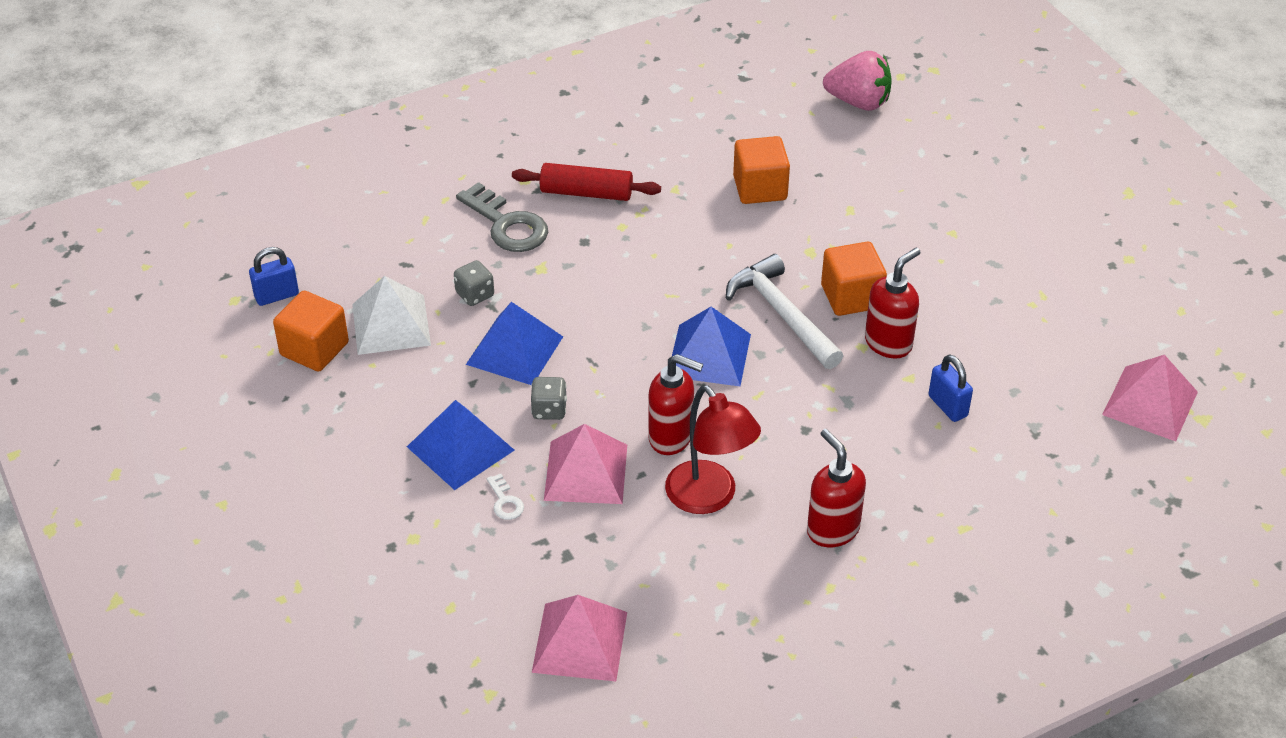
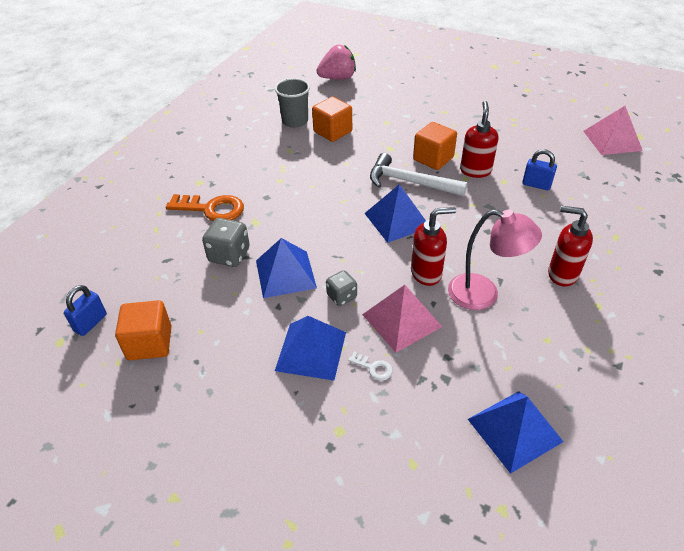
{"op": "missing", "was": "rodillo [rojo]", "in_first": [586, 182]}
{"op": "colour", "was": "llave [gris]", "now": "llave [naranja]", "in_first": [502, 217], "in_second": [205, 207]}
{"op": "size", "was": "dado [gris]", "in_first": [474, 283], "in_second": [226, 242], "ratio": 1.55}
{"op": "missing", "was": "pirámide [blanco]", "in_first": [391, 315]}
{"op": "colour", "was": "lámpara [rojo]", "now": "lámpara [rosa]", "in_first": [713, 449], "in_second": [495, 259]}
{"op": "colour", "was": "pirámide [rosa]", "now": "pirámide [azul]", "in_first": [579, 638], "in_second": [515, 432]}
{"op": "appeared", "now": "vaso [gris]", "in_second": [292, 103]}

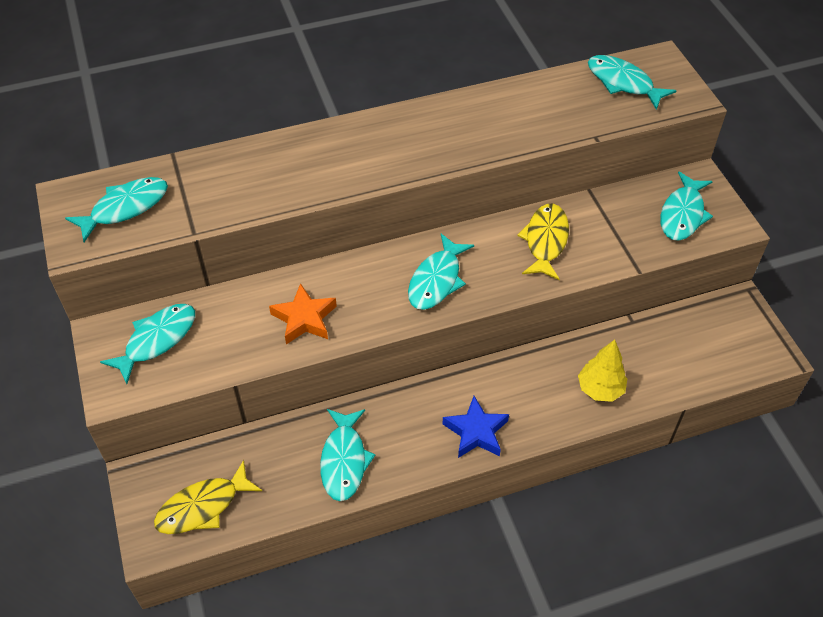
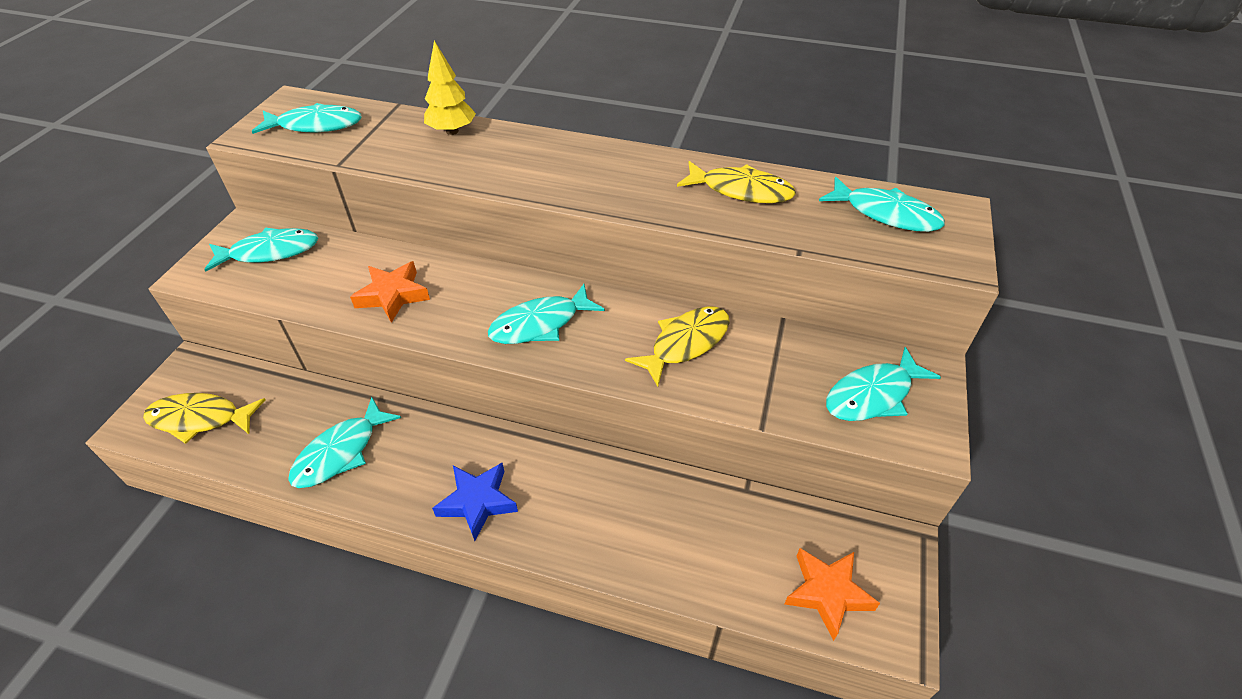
{"op": "spun", "was": "pez [turquesa]", "in_first": [632, 82], "in_second": [882, 204], "clockwise": 135}
{"op": "relocated", "was": "árbol [amarillo]", "in_first": [602, 371], "in_second": [450, 88]}
{"op": "appeared", "now": "pez [amarillo]", "in_second": [736, 182]}
{"op": "appeared", "now": "estrella [naranja]", "in_second": [832, 594]}

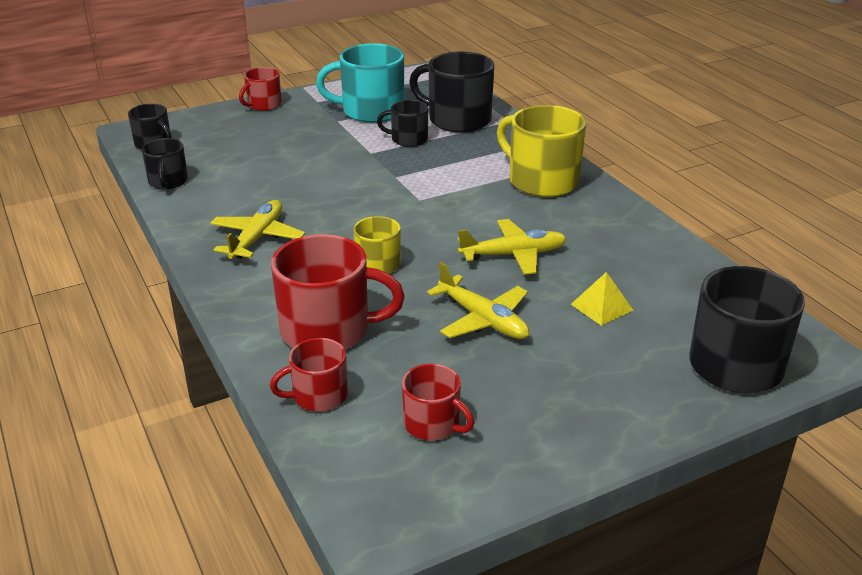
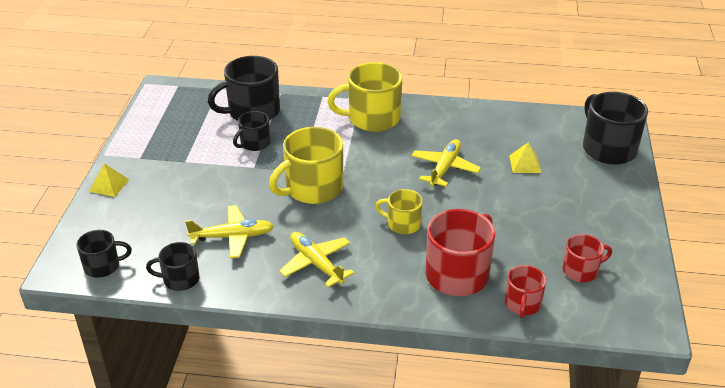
{"op": "missing", "was": "taza [turquesa]", "in_first": [360, 83]}
{"op": "exchanged", "was": "taza [rojo]", "now": "pirámide [amarillo]", "in_first": [260, 89], "in_second": [109, 180]}
{"op": "spun", "was": "taza [negro]", "in_first": [165, 163], "in_second": [172, 266], "clockwise": 150}
{"op": "relocated", "was": "avión [amarillo]", "in_first": [478, 300], "in_second": [229, 231]}
{"op": "appeared", "now": "taza [amarillo]", "in_second": [306, 165]}

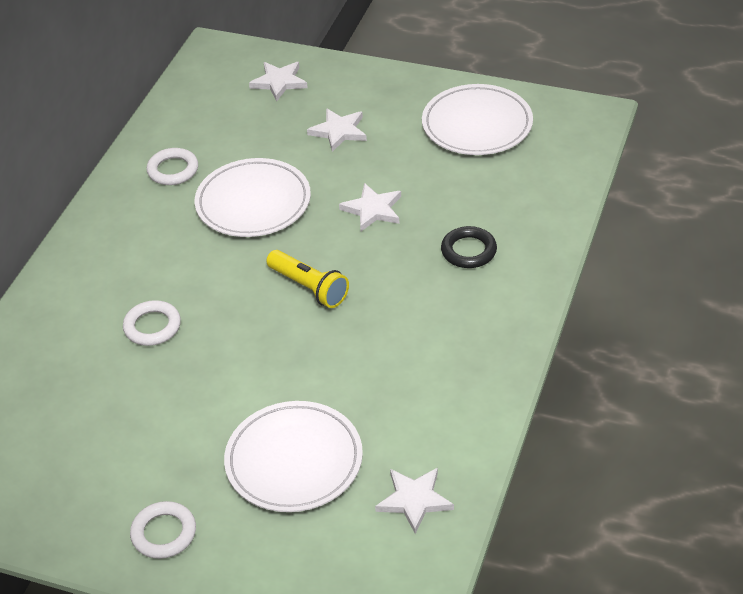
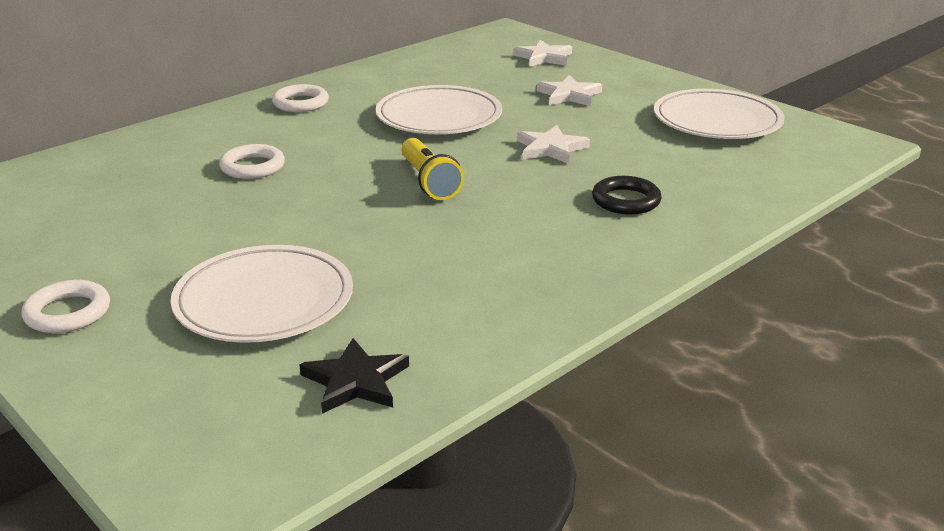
{"op": "relocated", "was": "anillo [blanco]", "in_first": [172, 166], "in_second": [300, 98]}
{"op": "colour", "was": "estrella [blanco]", "now": "estrella [negro]", "in_first": [414, 501], "in_second": [354, 376]}

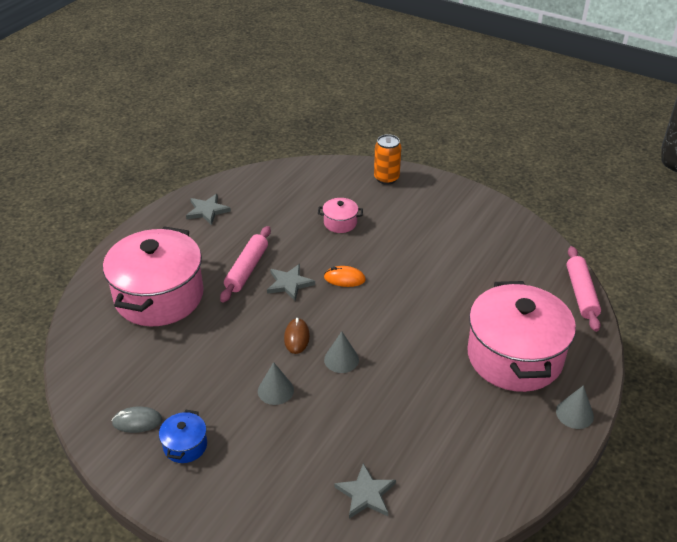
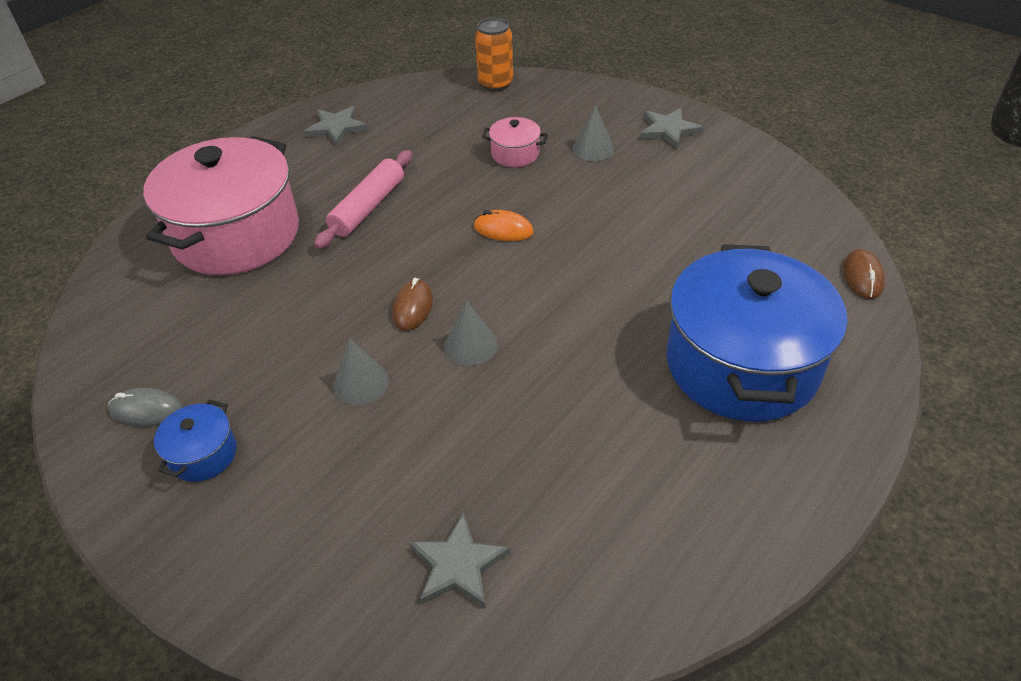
{"op": "relocated", "was": "lata [naranja]", "in_first": [387, 159], "in_second": [494, 55]}
{"op": "exchanged", "was": "rodillo [rosa]", "now": "ratón [marrón]", "in_first": [583, 289], "in_second": [864, 274]}
{"op": "relocated", "was": "estrella [gris]", "in_first": [291, 282], "in_second": [671, 128]}
{"op": "colour", "was": "olla [rosa]", "now": "olla [azul]", "in_first": [521, 336], "in_second": [757, 333]}
{"op": "relocated", "was": "cono [gris]", "in_first": [575, 407], "in_second": [593, 133]}

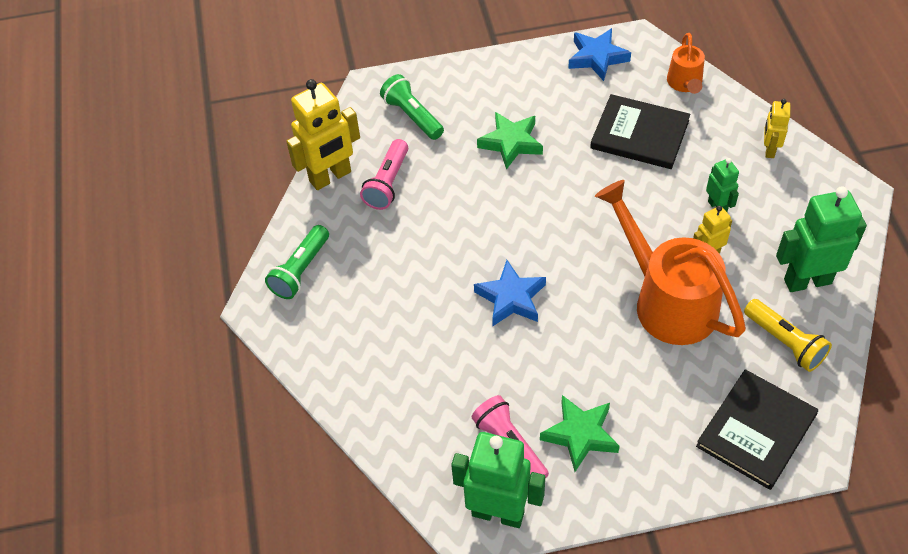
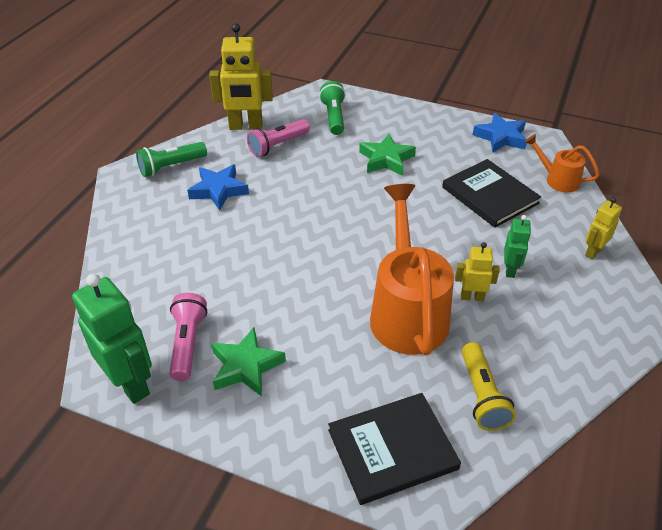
{"op": "spun", "was": "regadera [naranja]", "in_first": [686, 63], "in_second": [562, 163], "clockwise": 90}
{"op": "missing", "was": "robot [verde]", "in_first": [821, 239]}
{"op": "relocated", "was": "estrella [azul]", "in_first": [510, 293], "in_second": [218, 188]}

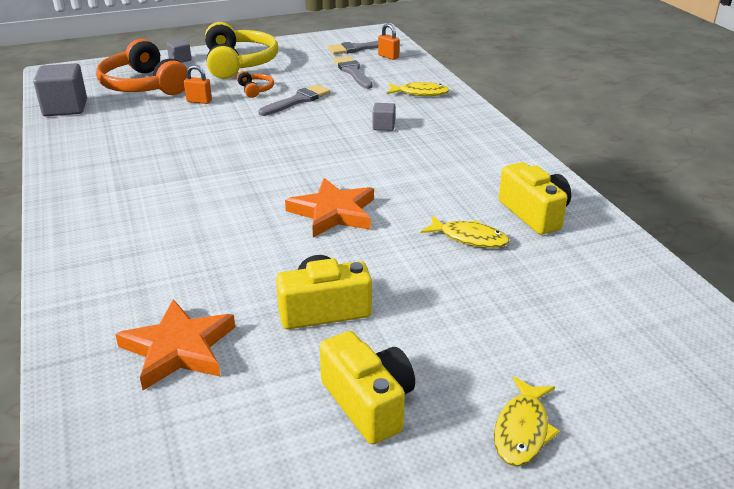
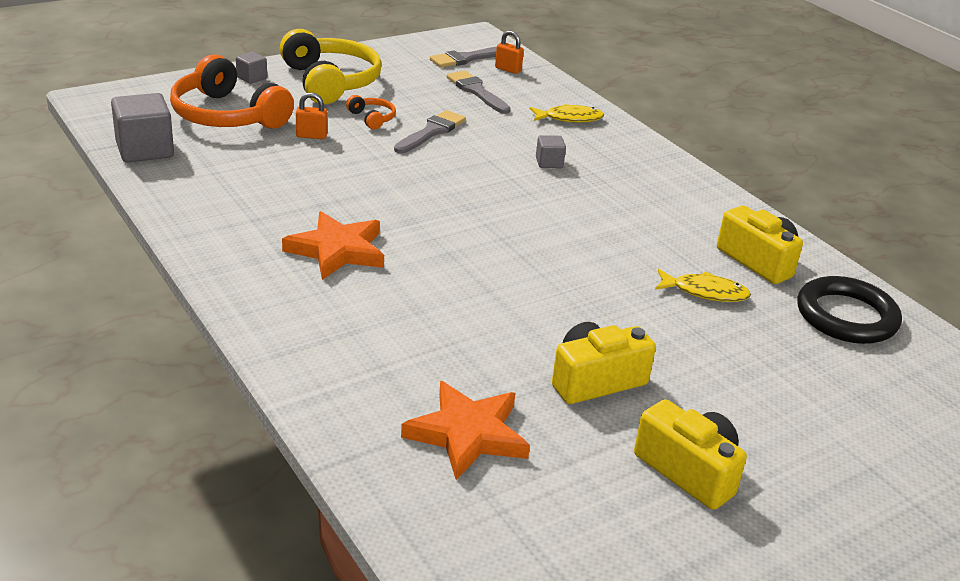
{"op": "relocated", "was": "estrella [naranja]", "in_first": [329, 208], "in_second": [333, 245]}
{"op": "missing", "was": "pez [amarillo]", "in_first": [527, 421]}
{"op": "appeared", "now": "anillo [negro]", "in_second": [850, 310]}

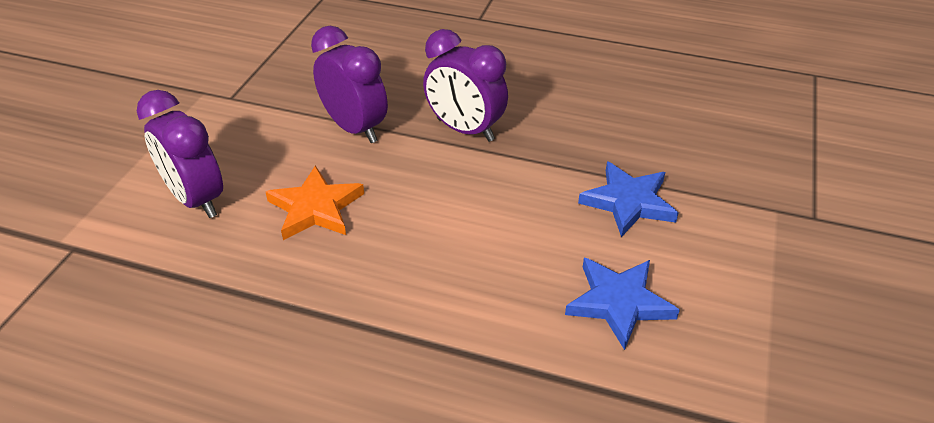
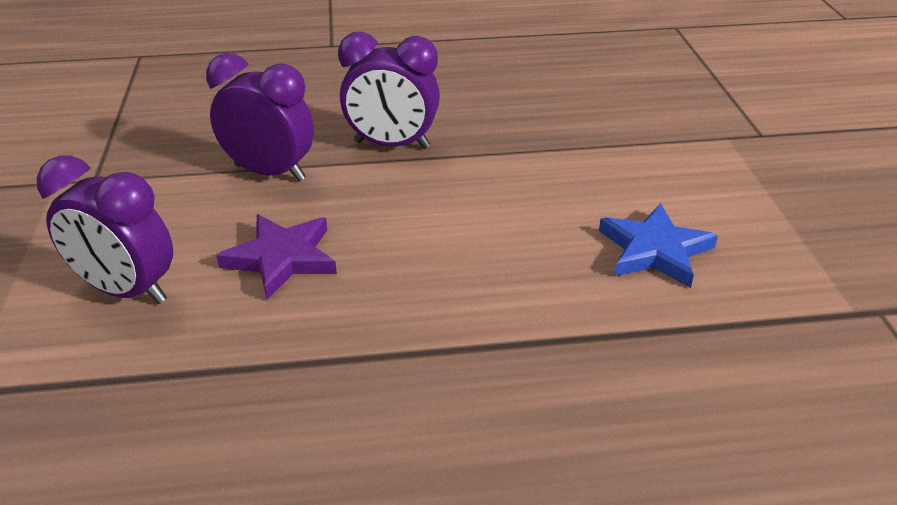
{"op": "missing", "was": "estrella [azul]", "in_first": [628, 199]}
{"op": "colour", "was": "estrella [naranja]", "now": "estrella [morado]", "in_first": [315, 202], "in_second": [276, 257]}

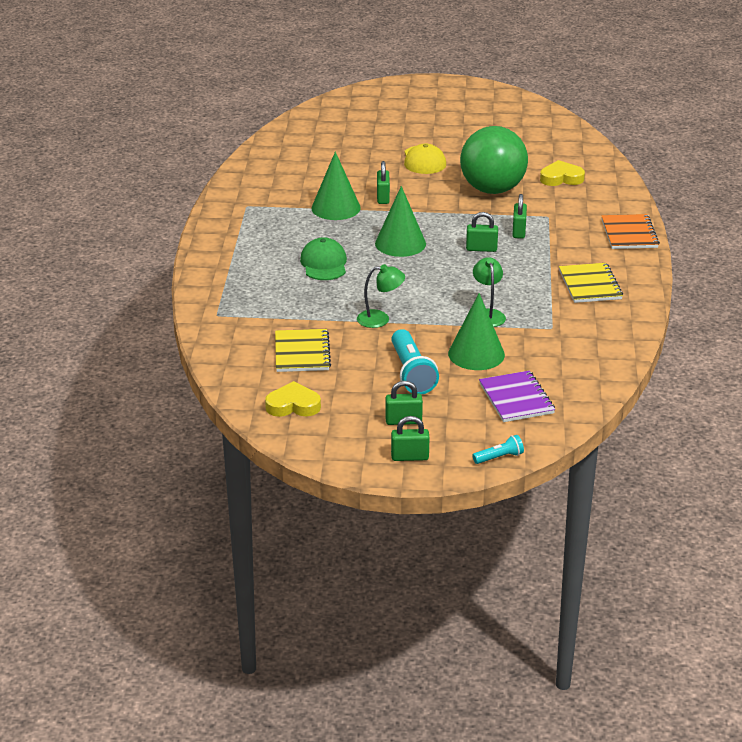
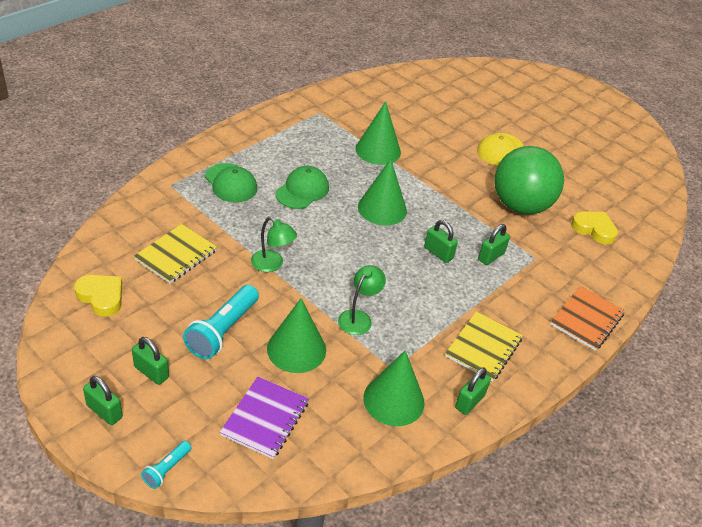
{"op": "relocated", "was": "candado [verde]", "in_first": [383, 182], "in_second": [473, 391]}
{"op": "spun", "was": "lámpara de mano [turquesa]", "in_first": [498, 449], "in_second": [166, 465], "clockwise": 105}
{"op": "appeared", "now": "gorra [verde]", "in_second": [231, 182]}
{"op": "appeared", "now": "cono [verde]", "in_second": [393, 388]}

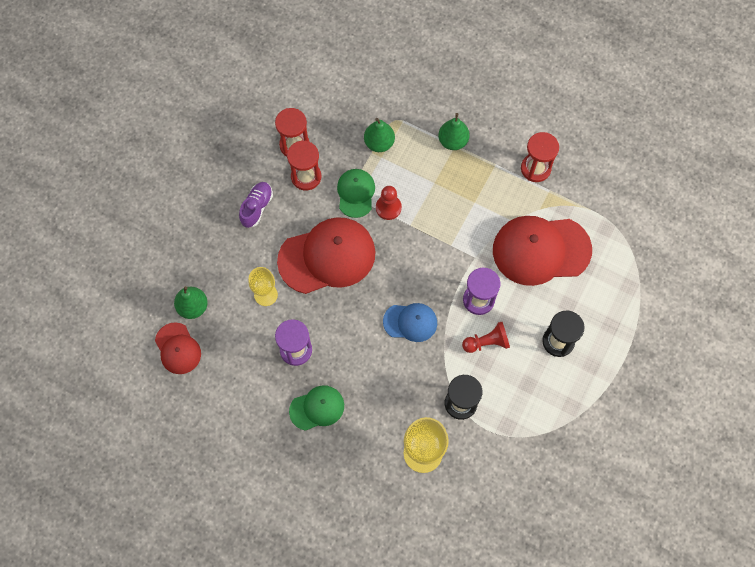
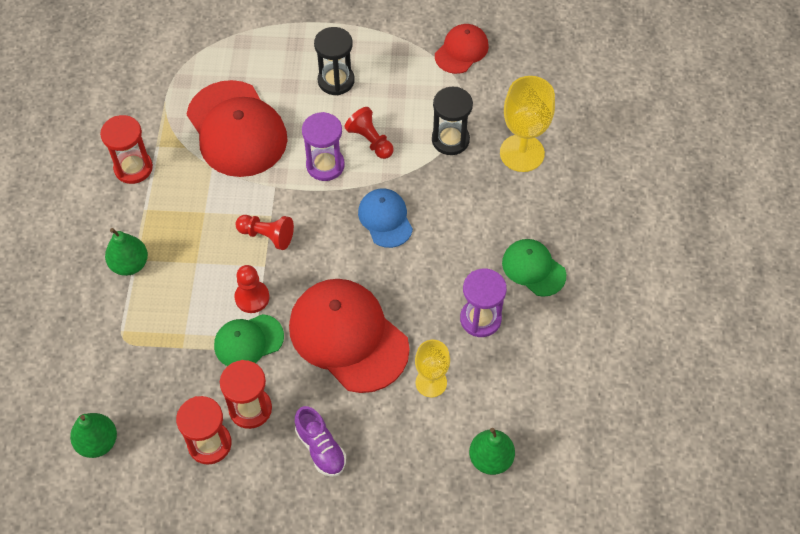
{"op": "relocated", "was": "pera [verde]", "in_first": [379, 135], "in_second": [93, 435]}
{"op": "spun", "was": "zapato [morado]", "in_first": [256, 205], "in_second": [320, 441], "clockwise": -120}
{"op": "relocated", "was": "gorra [rojo]", "in_first": [178, 348], "in_second": [462, 49]}
{"op": "appeared", "now": "peón [rojo]", "in_second": [265, 232]}

